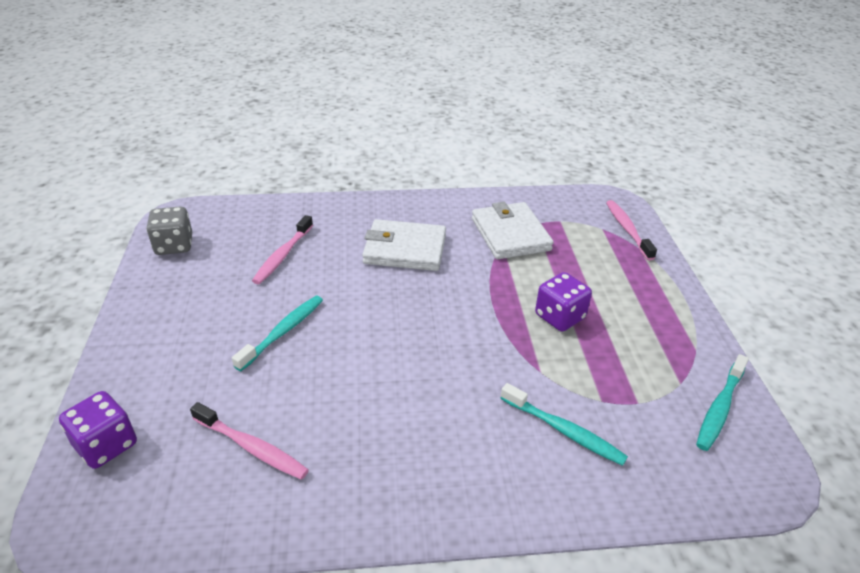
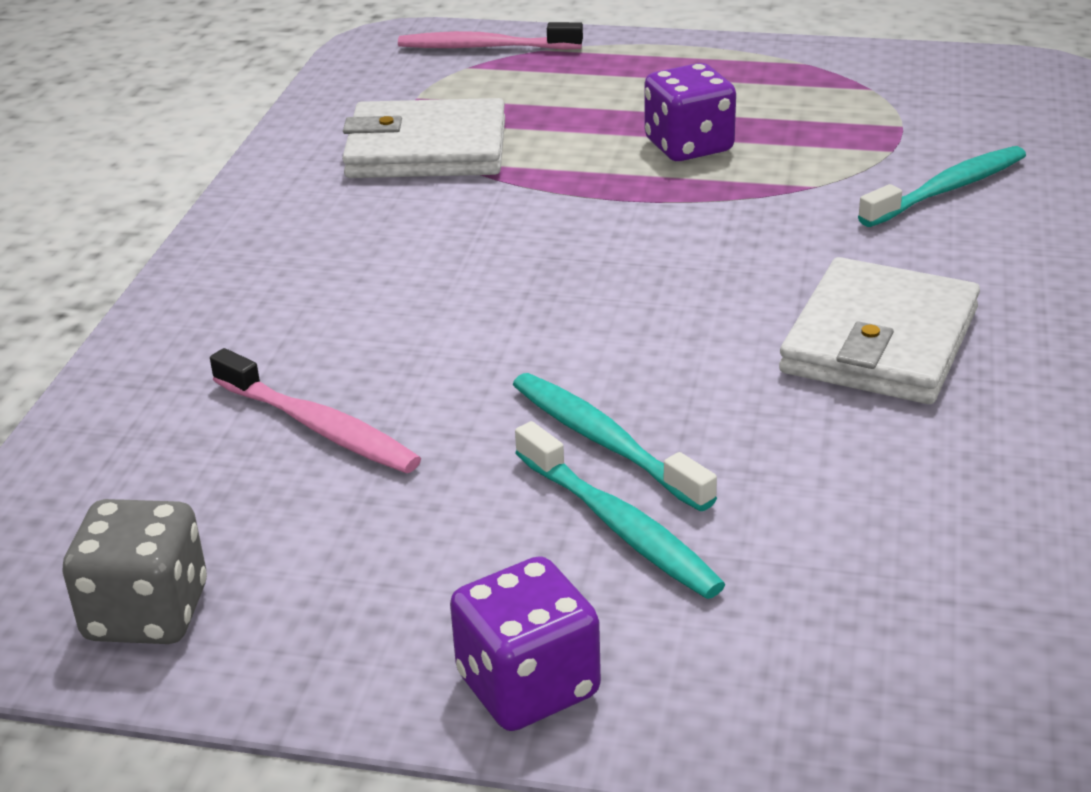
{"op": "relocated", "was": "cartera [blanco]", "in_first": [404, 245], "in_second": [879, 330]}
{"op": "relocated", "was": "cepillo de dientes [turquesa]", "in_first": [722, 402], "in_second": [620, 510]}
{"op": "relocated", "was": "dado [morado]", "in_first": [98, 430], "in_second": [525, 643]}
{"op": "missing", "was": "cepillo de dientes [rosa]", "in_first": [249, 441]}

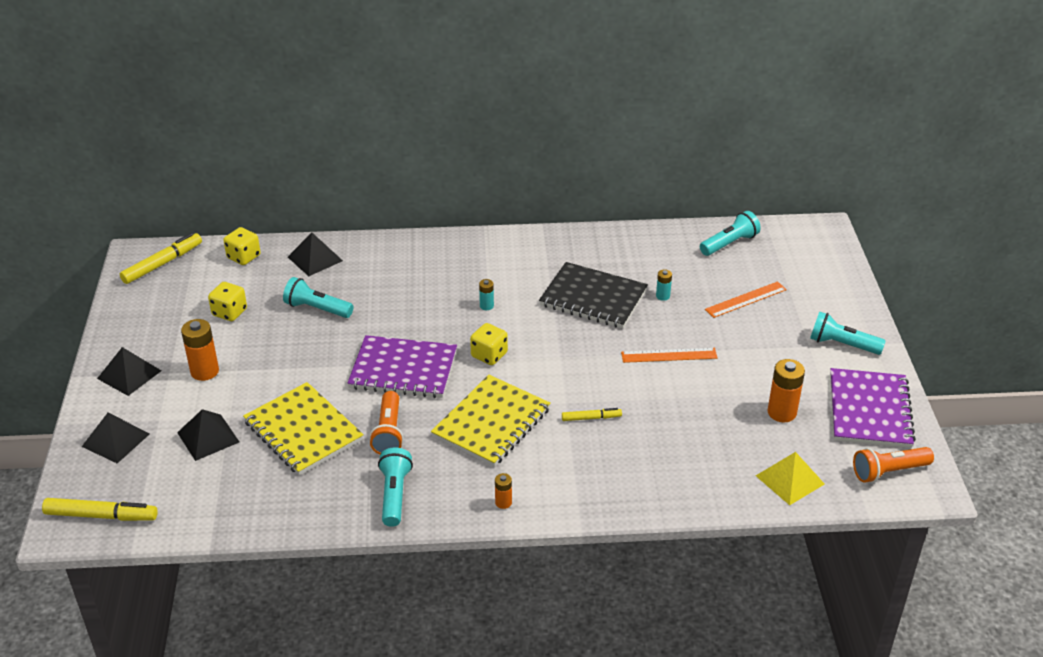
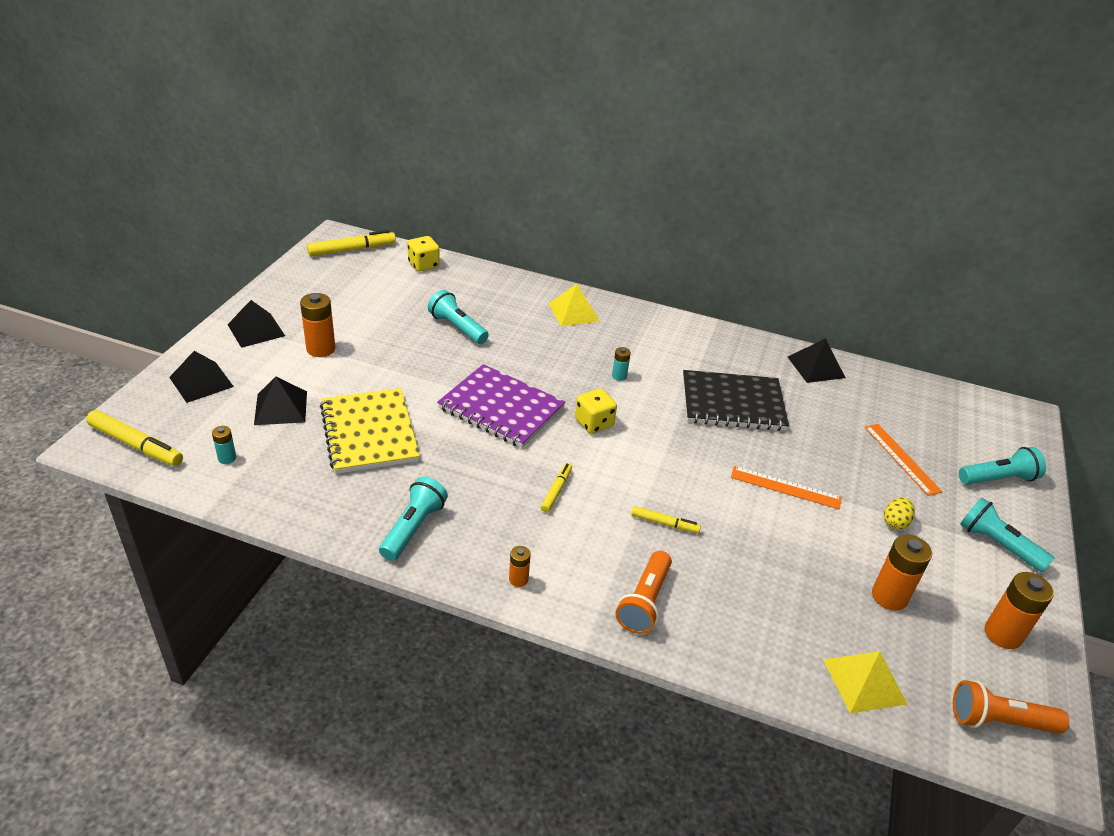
{"op": "relocated", "was": "lámpara de mano [turquesa]", "in_first": [730, 233], "in_second": [1002, 466]}
{"op": "relocated", "was": "pirámide [negro]", "in_first": [315, 254], "in_second": [817, 360]}
{"op": "spun", "was": "cuaderno [negro]", "in_first": [593, 295], "in_second": [736, 400], "clockwise": -45}
{"op": "relocated", "was": "pila [turquesa]", "in_first": [664, 285], "in_second": [224, 445]}
{"op": "spun", "was": "regla [naranja]", "in_first": [746, 299], "in_second": [903, 460], "clockwise": 75}
{"op": "missing", "was": "dado [amarillo]", "in_first": [227, 301]}
{"op": "exchanged", "was": "cuaderno [morado]", "now": "pila [naranja]", "in_first": [873, 408], "in_second": [1019, 610]}
{"op": "exchanged", "was": "cuaderno [amarillo]", "now": "rotulador [amarillo]", "in_first": [491, 421], "in_second": [556, 488]}
{"op": "relocated", "was": "lámpara de mano [naranja]", "in_first": [386, 423], "in_second": [643, 592]}
{"op": "appeared", "now": "pirámide [amarillo]", "in_second": [574, 305]}
{"op": "appeared", "now": "huevo [amarillo]", "in_second": [899, 513]}

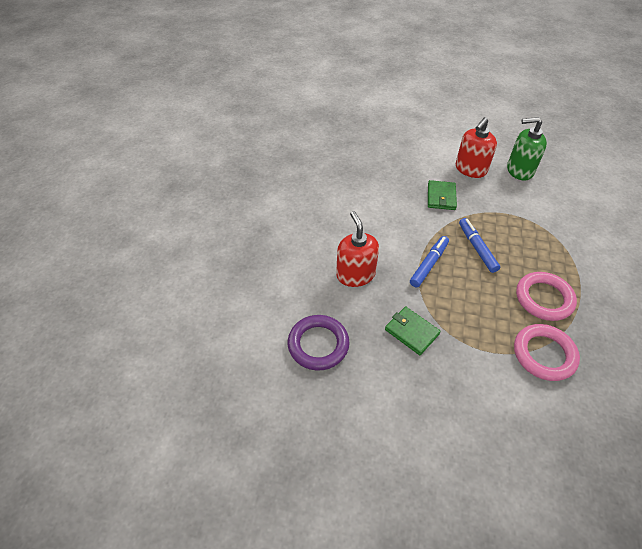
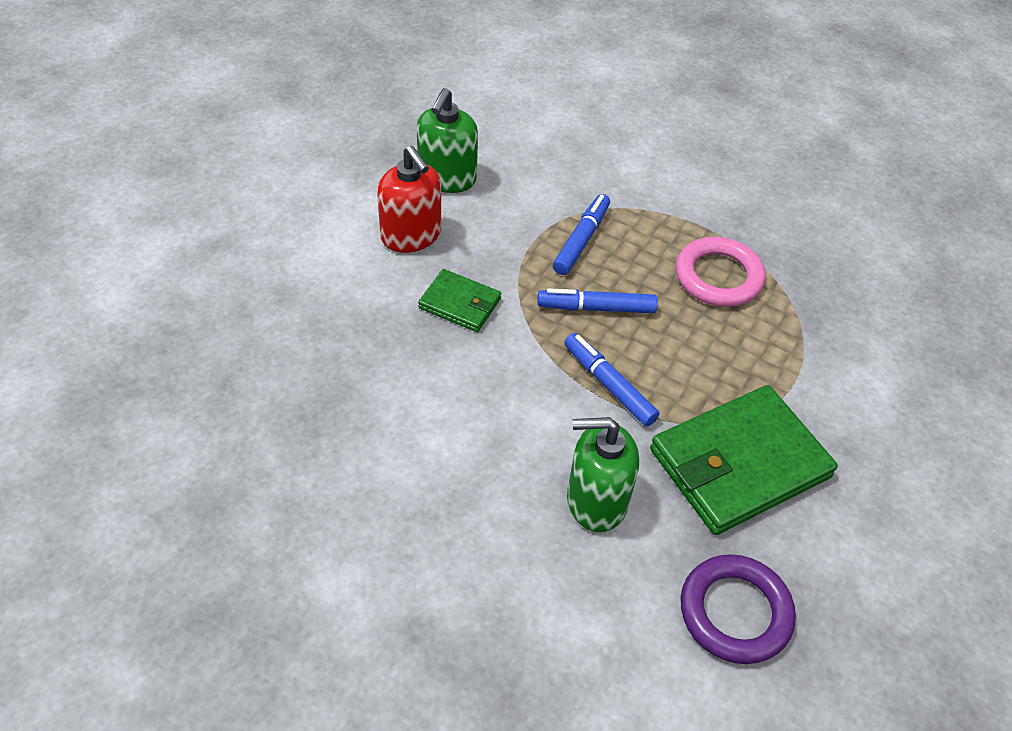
{"op": "colour", "was": "dispensador de jabón [rojo]", "now": "dispensador de jabón [verde]", "in_first": [357, 249], "in_second": [603, 474]}
{"op": "size", "was": "cartera [verde]", "in_first": [413, 330], "in_second": [744, 460], "ratio": 1.96}
{"op": "missing", "was": "anillo [rosa]", "in_first": [547, 352]}
{"op": "appeared", "now": "rotulador [azul]", "in_second": [581, 234]}

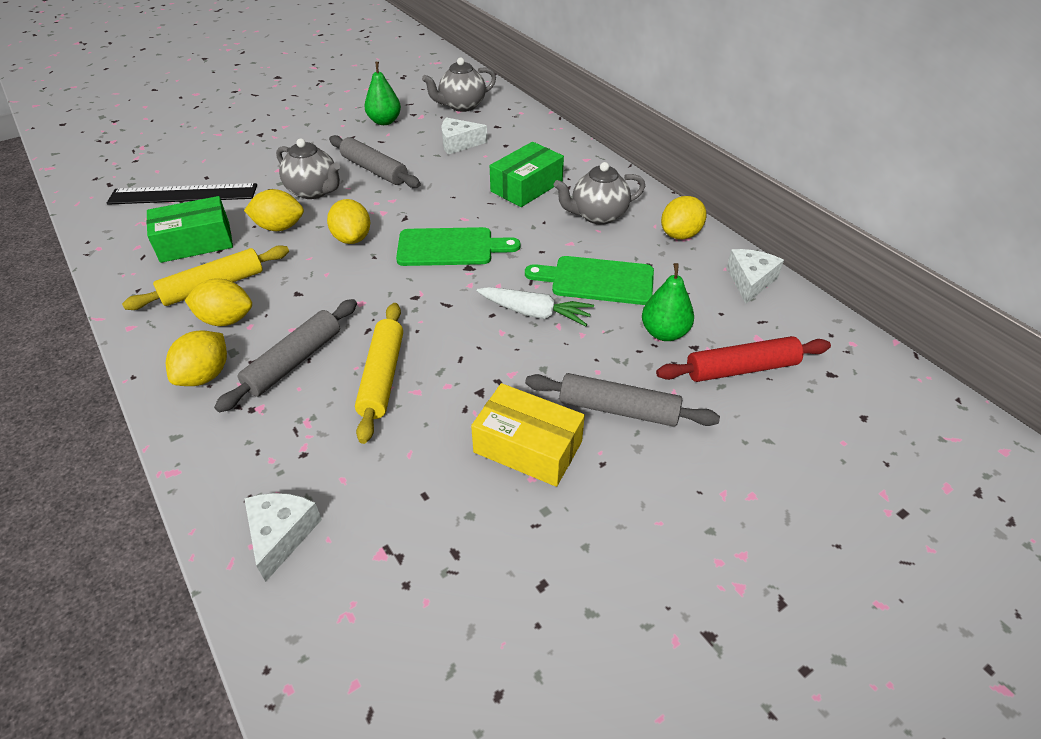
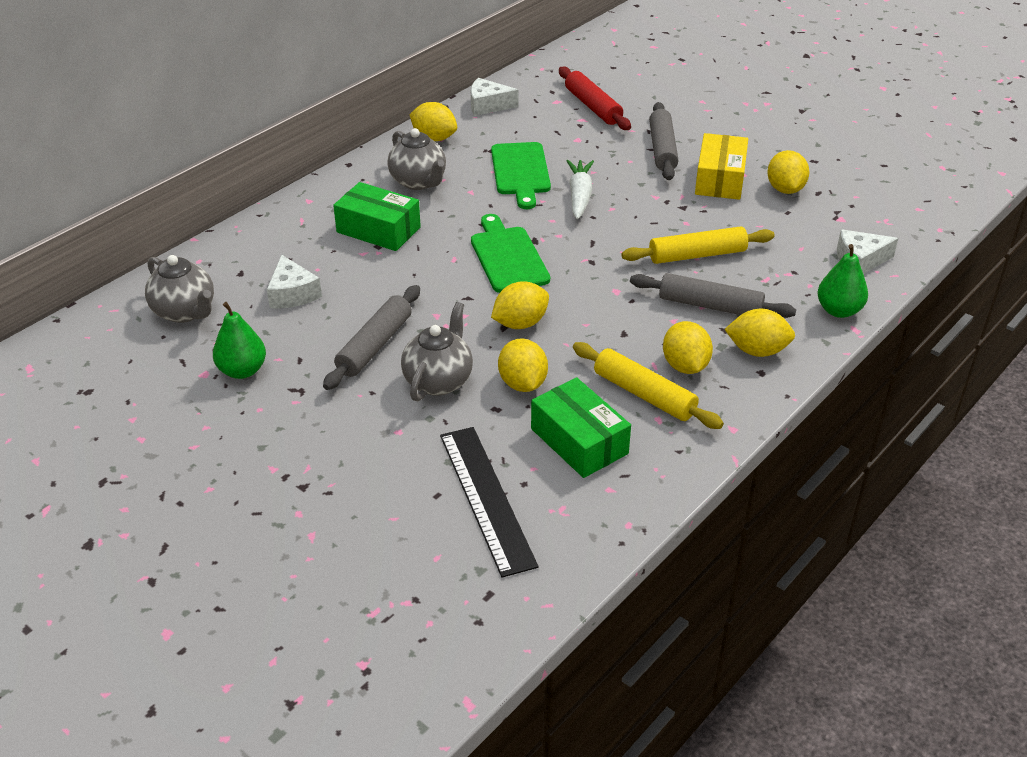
{"op": "relocated", "was": "pera [verde]", "in_first": [668, 302], "in_second": [842, 281]}
{"op": "appeared", "now": "limón [amarillo]", "in_second": [788, 172]}

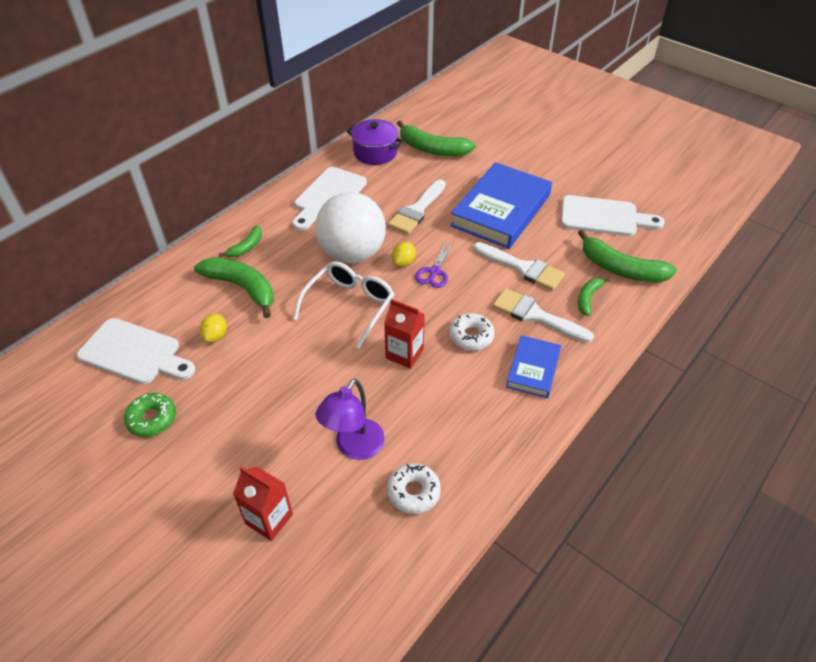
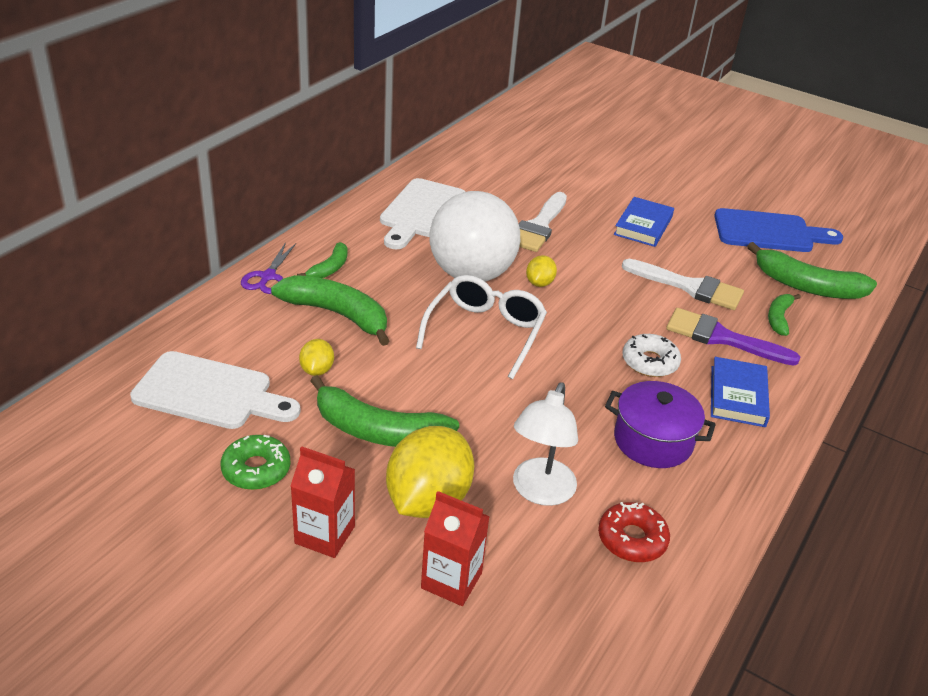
{"op": "relocated", "was": "olla [morado]", "in_first": [375, 142], "in_second": [660, 424]}
{"op": "relocated", "was": "plátano [verde]", "in_first": [436, 138], "in_second": [384, 411]}
{"op": "size", "was": "libro [azul]", "in_first": [501, 205], "in_second": [644, 222], "ratio": 0.52}
{"op": "colour", "was": "tabla de cortar [blanco]", "now": "tabla de cortar [azul]", "in_first": [613, 215], "in_second": [778, 230]}
{"op": "relocated", "was": "tijeras [morado]", "in_first": [434, 264], "in_second": [268, 268]}
{"op": "colour", "was": "pincel [blanco]", "now": "pincel [morado]", "in_first": [543, 315], "in_second": [733, 337]}
{"op": "relocated", "was": "cartón de leche [rojo]", "in_first": [404, 334], "in_second": [323, 502]}
{"op": "colour", "was": "lámpara [morado]", "now": "lámpara [blanco]", "in_first": [350, 419], "in_second": [545, 444]}
{"op": "colour", "was": "rosquilla [blanco]", "now": "rosquilla [rojo]", "in_first": [414, 488], "in_second": [634, 532]}
{"op": "appeared", "now": "limón [amarillo]", "in_second": [430, 472]}

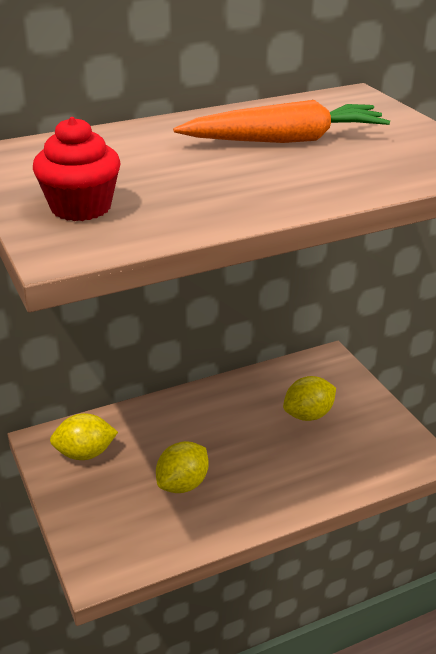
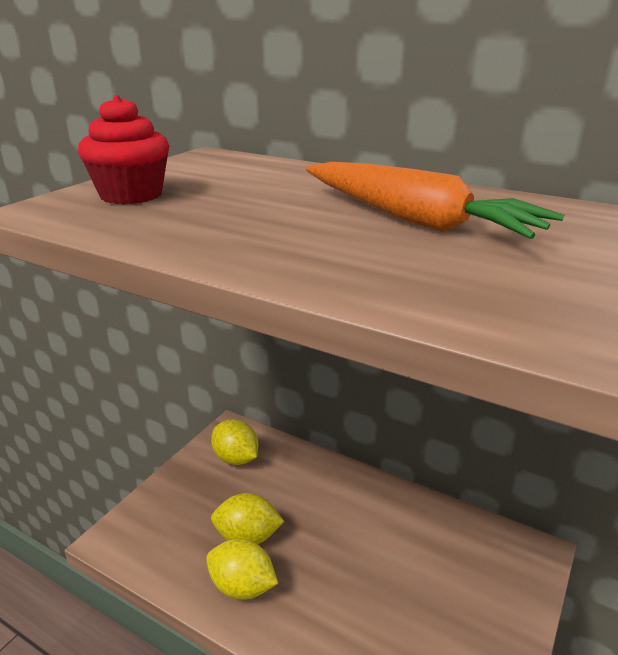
{"op": "relocated", "was": "limón [amarillo]", "in_first": [309, 398], "in_second": [242, 569]}

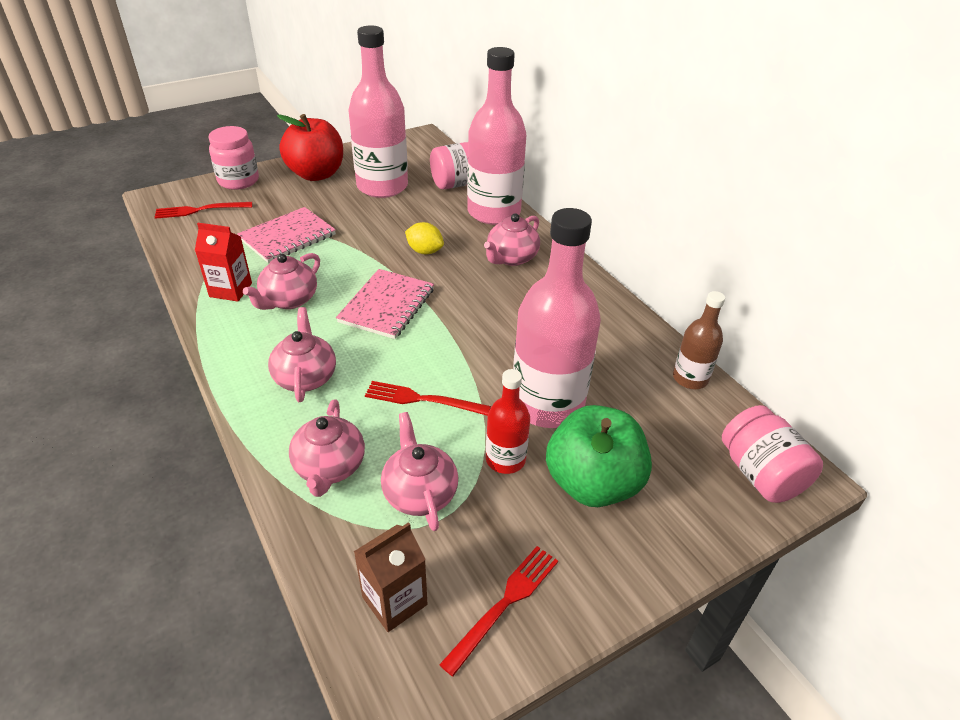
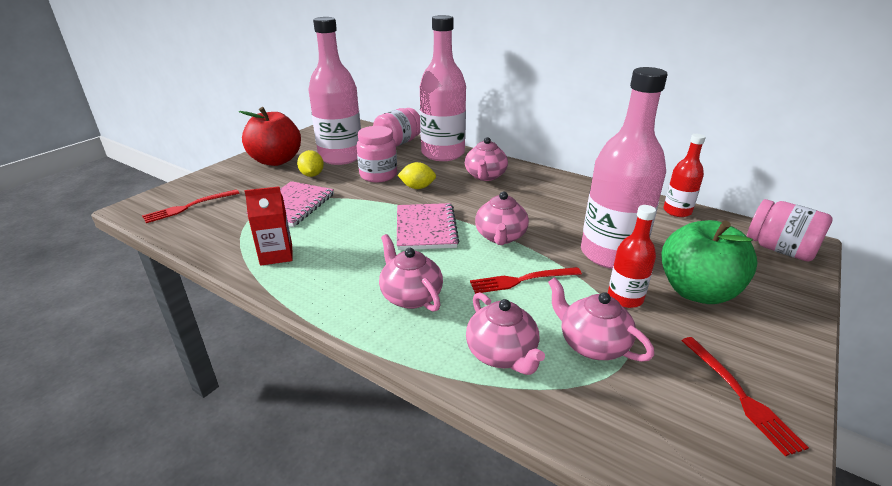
{"op": "relocated", "was": "tarro [rosa]", "in_first": [234, 158], "in_second": [377, 154]}
{"op": "relocated", "was": "tetera [rosa]", "in_first": [281, 281], "in_second": [502, 218]}
{"op": "colour", "was": "botella [marrón]", "now": "botella [rojo]", "in_first": [699, 340], "in_second": [684, 175]}
{"op": "missing", "was": "cartón de leche [marrón]", "in_first": [390, 577]}
{"op": "spun", "was": "tenedor [rojo]", "in_first": [498, 611], "in_second": [745, 396], "clockwise": 150}
{"op": "appeared", "now": "limón [amarillo]", "in_second": [310, 163]}

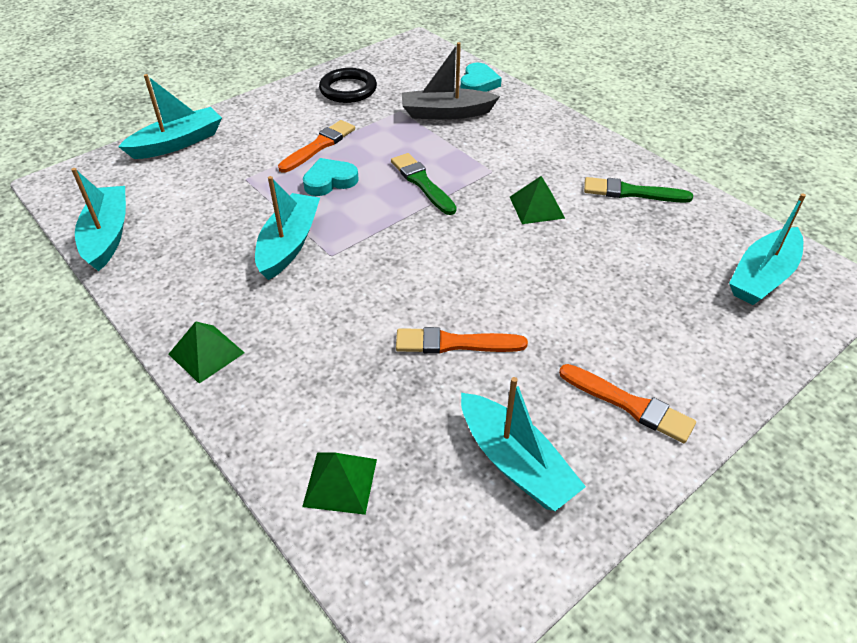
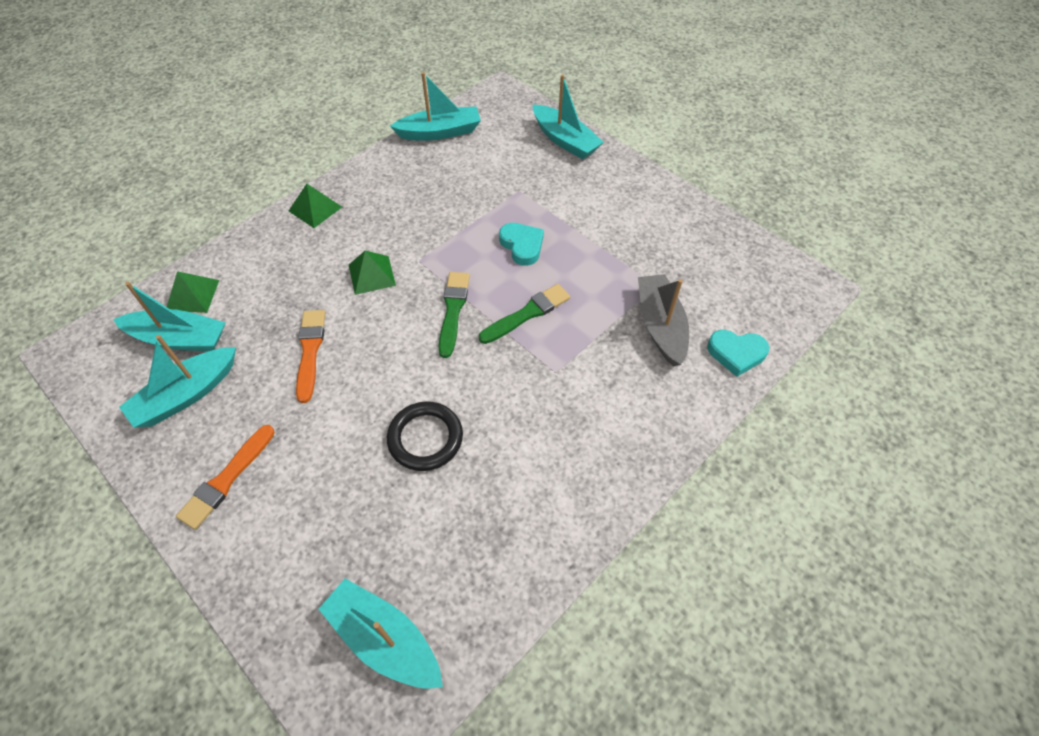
{"op": "relocated", "was": "anillo [negro]", "in_first": [348, 85], "in_second": [425, 436]}
{"op": "missing", "was": "pincel [naranja]", "in_first": [316, 146]}
{"op": "relocated", "was": "barco [turquesa]", "in_first": [287, 228], "in_second": [169, 316]}
{"op": "relocated", "was": "pirámide [verde]", "in_first": [537, 200], "in_second": [372, 273]}
{"op": "relocated", "was": "pincel [verde]", "in_first": [638, 190], "in_second": [454, 315]}

